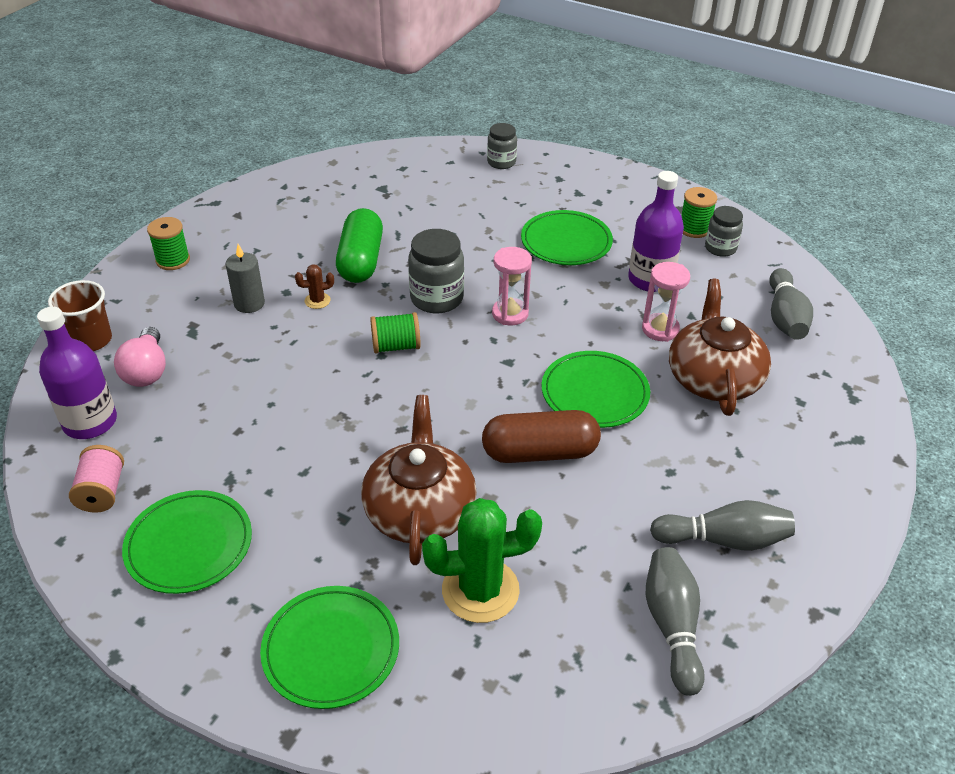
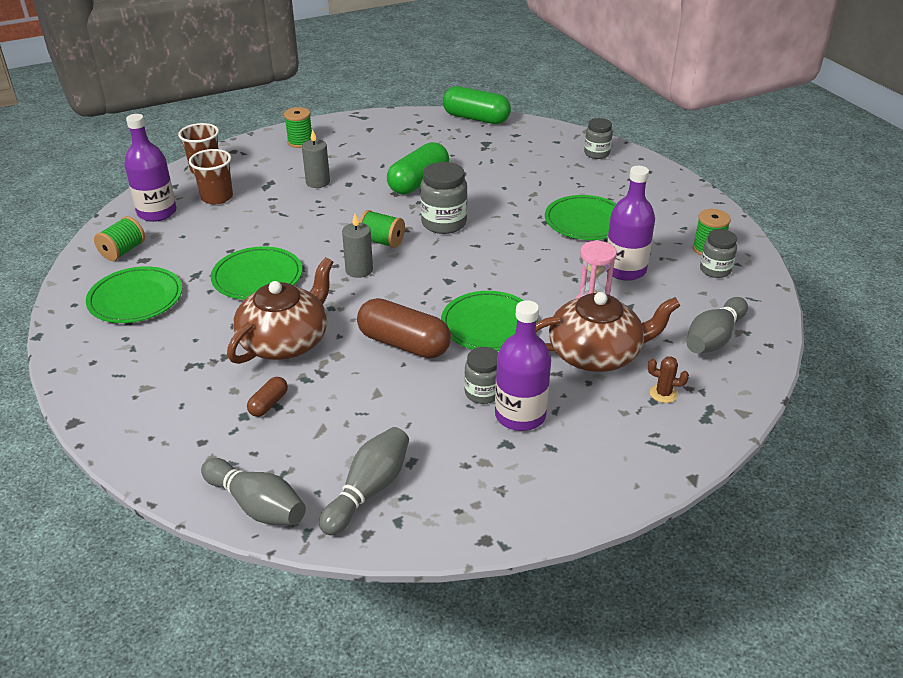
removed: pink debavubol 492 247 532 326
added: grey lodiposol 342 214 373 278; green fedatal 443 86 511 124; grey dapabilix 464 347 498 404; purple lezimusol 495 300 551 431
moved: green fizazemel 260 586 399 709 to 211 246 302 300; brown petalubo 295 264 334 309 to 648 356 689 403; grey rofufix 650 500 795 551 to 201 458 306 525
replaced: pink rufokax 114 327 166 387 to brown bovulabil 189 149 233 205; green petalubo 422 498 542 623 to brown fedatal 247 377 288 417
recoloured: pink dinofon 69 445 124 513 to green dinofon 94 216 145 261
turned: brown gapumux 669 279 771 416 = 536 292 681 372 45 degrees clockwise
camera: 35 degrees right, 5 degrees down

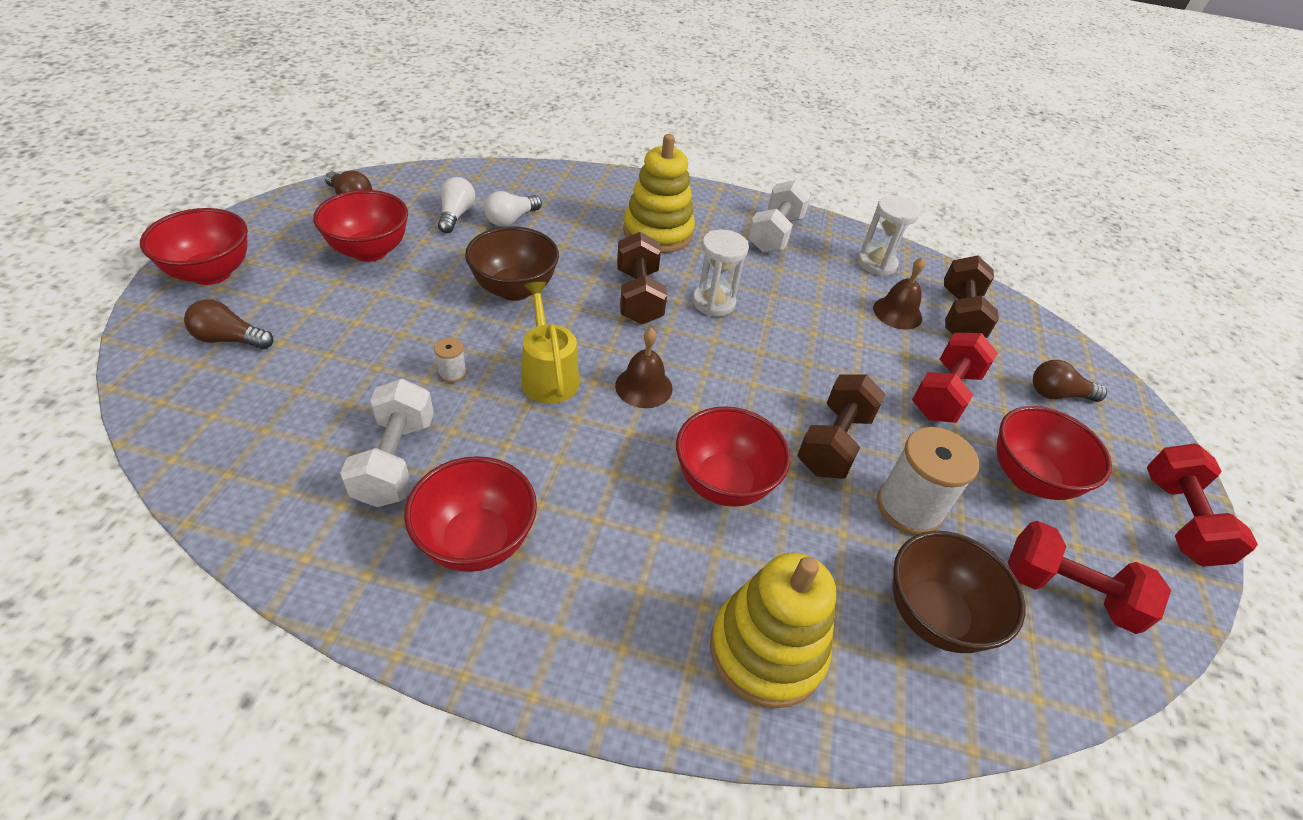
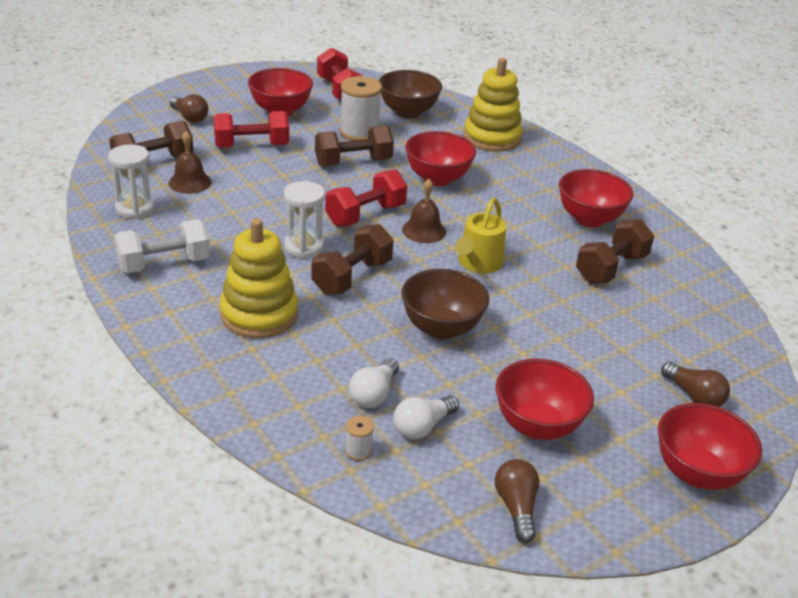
moved: white dinofon 434 338 467 383 to 345 416 374 461; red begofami 1147 444 1258 567 to 325 170 407 226
recoloured: white begofami 340 379 434 507 to brown begofami 576 219 654 283
turned: white rufokax 484 191 542 227 = 349 358 399 408 120 degrees clockwise
camera: 135 degrees left, 10 degrees down

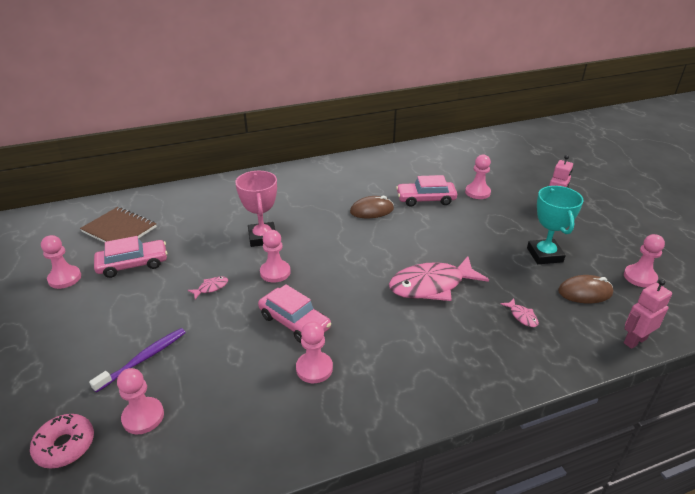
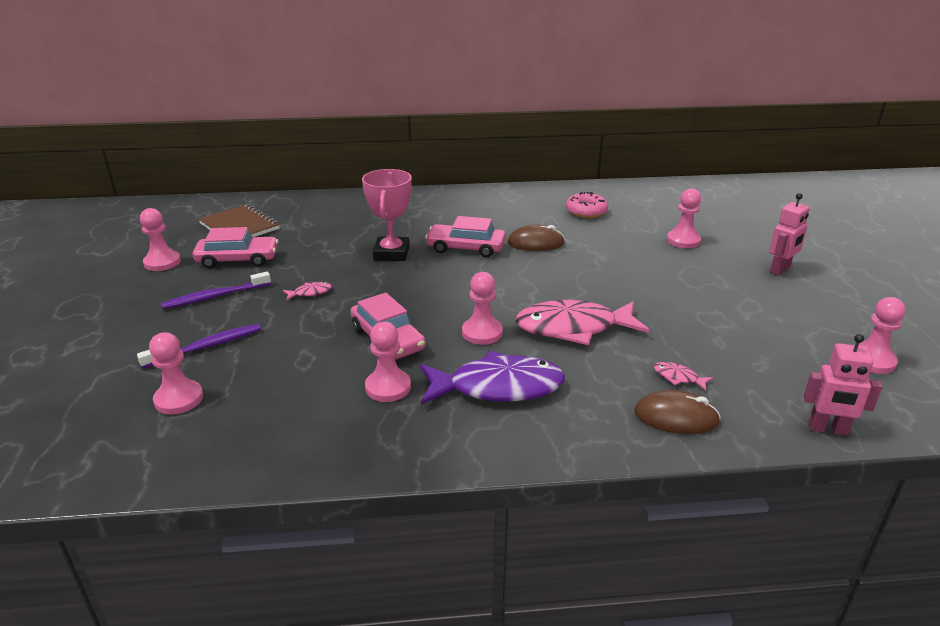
removed: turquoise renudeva 527 186 584 264
added: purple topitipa 161 272 271 309; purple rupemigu 420 351 565 405
moved: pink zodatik 30 414 94 469 to 566 192 608 218; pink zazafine 260 230 291 283 to 462 272 503 345; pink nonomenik 396 175 457 207 to 425 216 506 257; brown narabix 558 275 613 303 to 634 390 721 434
turned: pink rupemigu 501 298 539 327 = 654 362 713 391 135 degrees clockwise; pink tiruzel 624 279 672 349 = 803 334 882 436 150 degrees counterclockwise
camera: 15 degrees right, 5 degrees down

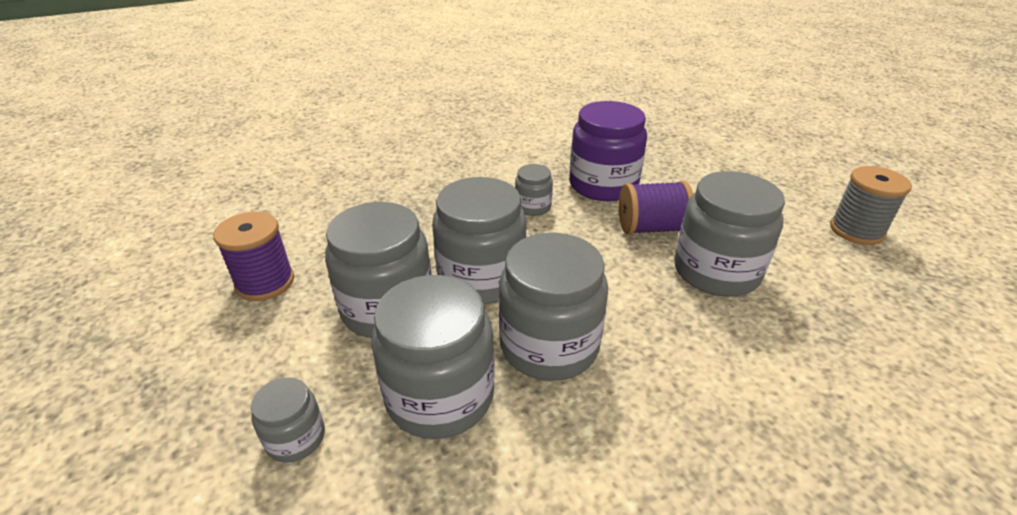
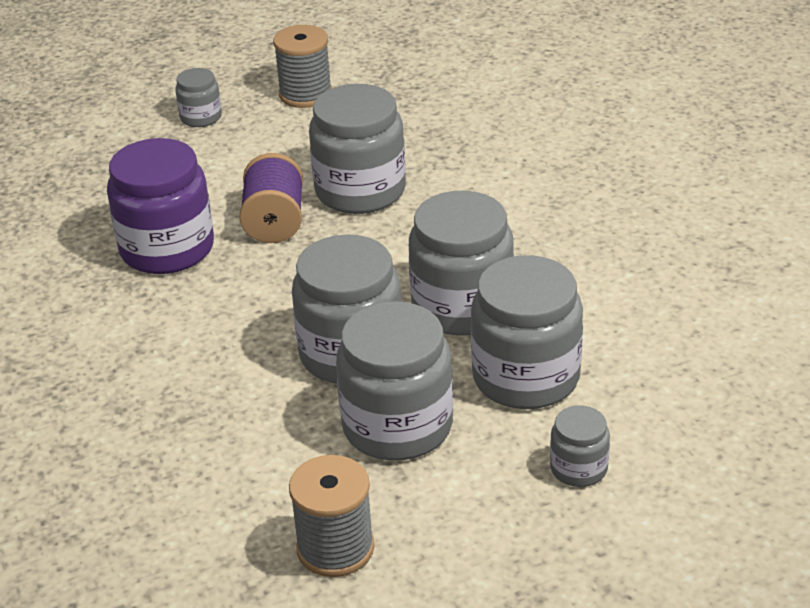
moved: grey dapabilix 515 164 553 216 to 175 68 222 127
recoloured: purple dinofon 213 211 294 301 to grey dinofon 289 455 374 577
camera: 85 degrees left, 0 degrees up

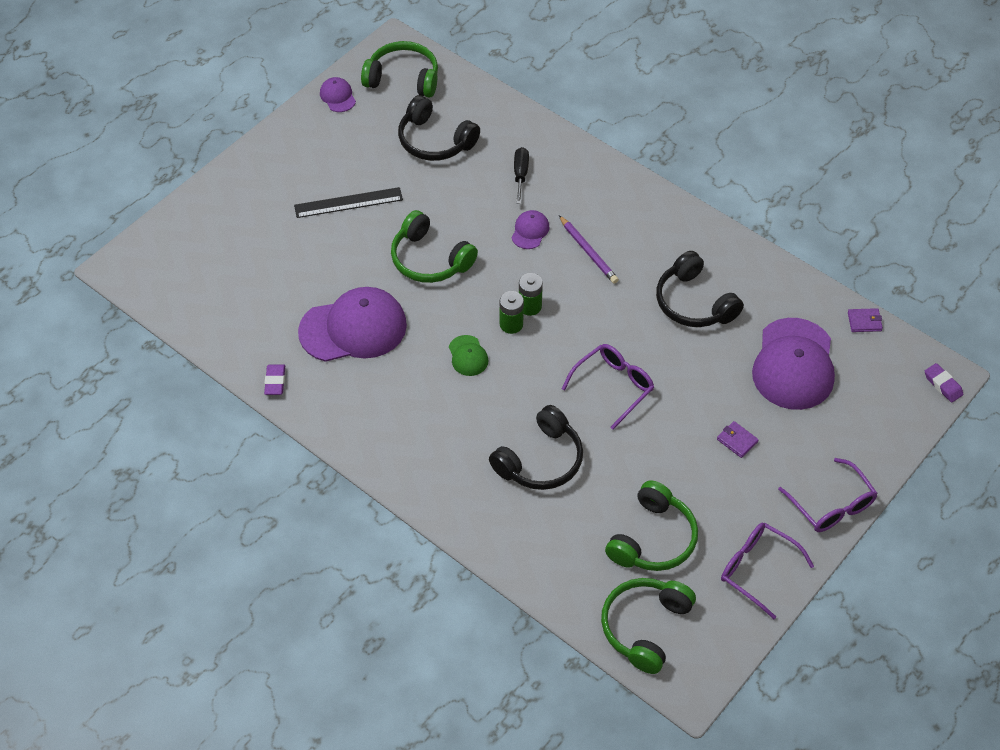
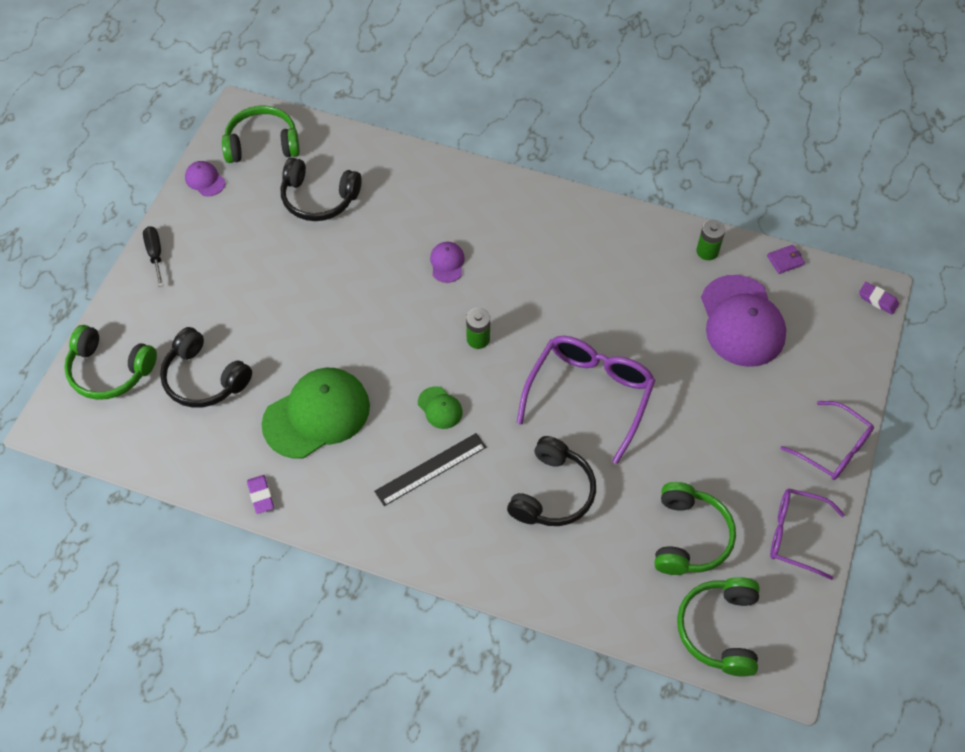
removed: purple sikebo 559 215 619 284; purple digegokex 717 421 759 458
moved: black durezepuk 294 187 403 218 to 374 433 486 506; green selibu 391 210 478 283 to 64 325 157 400; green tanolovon 500 291 524 334 to 696 220 725 260; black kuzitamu 514 147 529 204 to 143 226 164 287; black selibu 656 251 744 327 to 160 327 252 408
recoloured: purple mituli 298 287 407 362 to green mituli 261 368 370 459
resized: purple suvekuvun 562 344 654 430 = 517 336 656 464 x1.55
camera: 20 degrees left, 5 degrees up

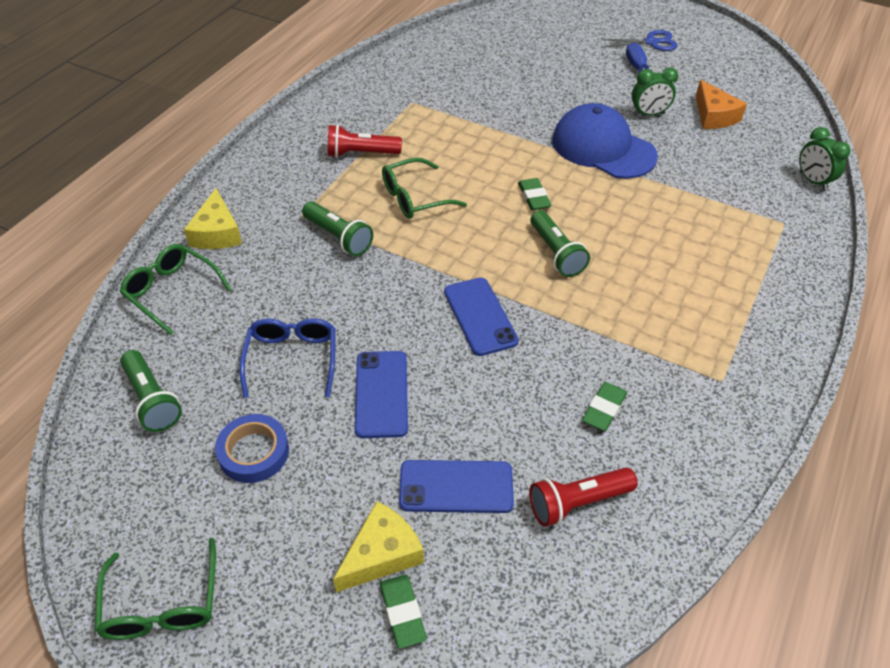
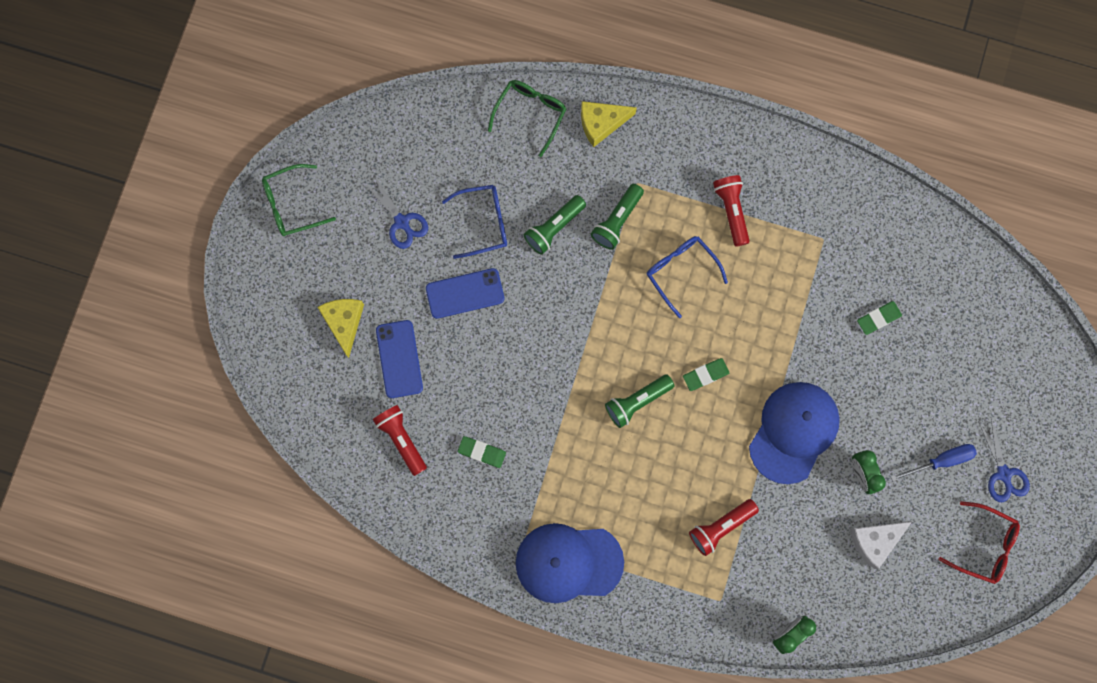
removed: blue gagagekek 444 277 519 356
added: blue mituli 516 523 624 603; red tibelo 689 499 759 556; red suvekuvun 939 501 1020 584
moved: green tibelo 120 350 182 432 to 523 195 586 255; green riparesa 380 575 427 649 to 857 301 902 335
replaced: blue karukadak 215 414 289 483 to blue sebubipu 364 177 428 249
recoloured: green suvekuvun 382 158 467 219 to blue suvekuvun 647 236 728 318; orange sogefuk 695 80 747 129 to white sogefuk 850 522 912 569
turned: yellow sogefuk 333 501 424 592 = 317 299 364 358 135 degrees counterclockwise
camera: 80 degrees right, 30 degrees up

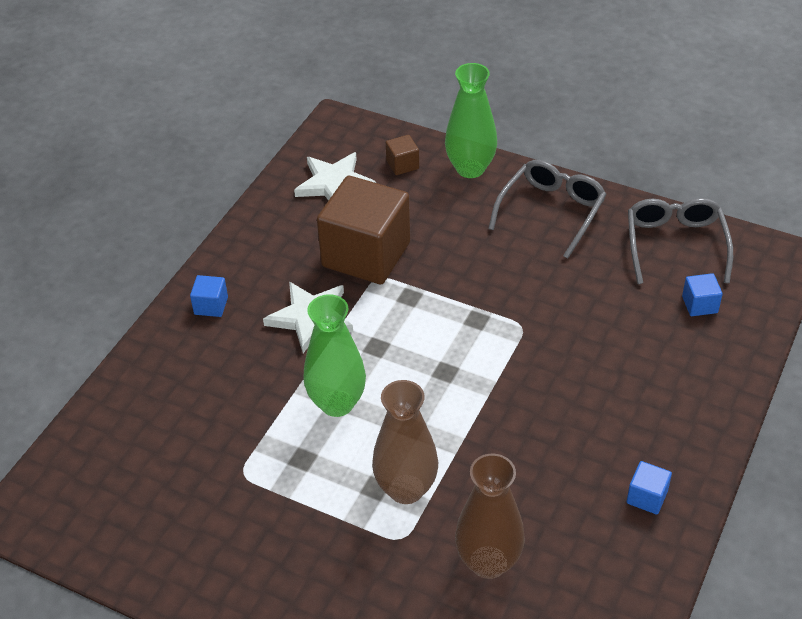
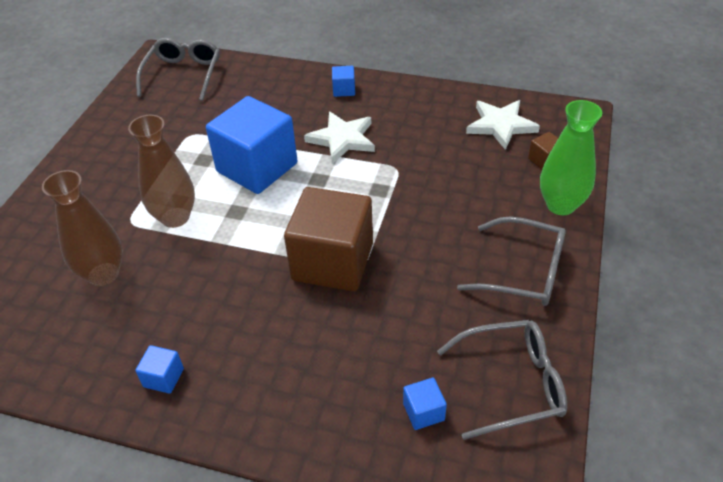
added: grey suvekuvun 136 38 220 101
moved: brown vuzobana 317 176 410 284 to 284 187 373 291
replaced: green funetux 303 294 366 417 to blue vuzobana 206 96 298 194
camera: 80 degrees right, 0 degrees up

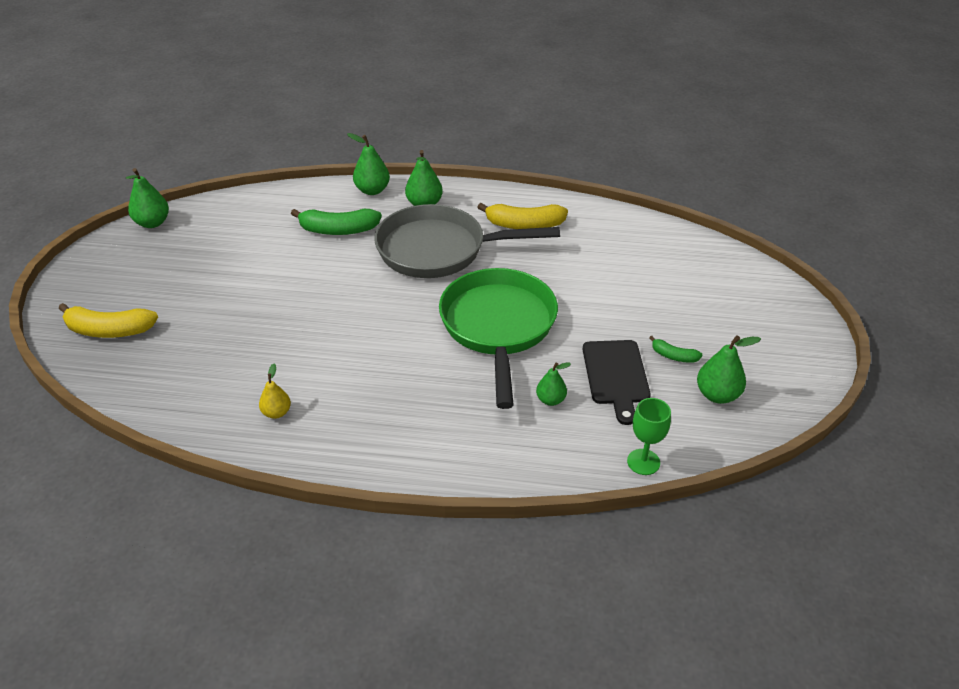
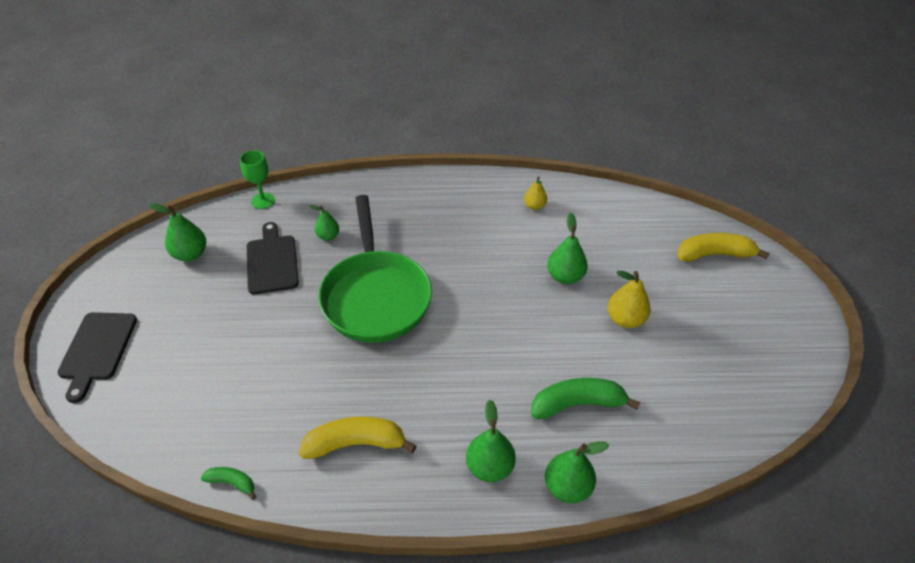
removed: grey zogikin 374 204 560 278
added: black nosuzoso 58 312 137 403; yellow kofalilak 607 271 651 328
moved: green kofalilak 126 168 169 228 to 547 213 588 284; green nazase 649 336 702 363 to 201 467 256 500
camera: 170 degrees right, 5 degrees up

